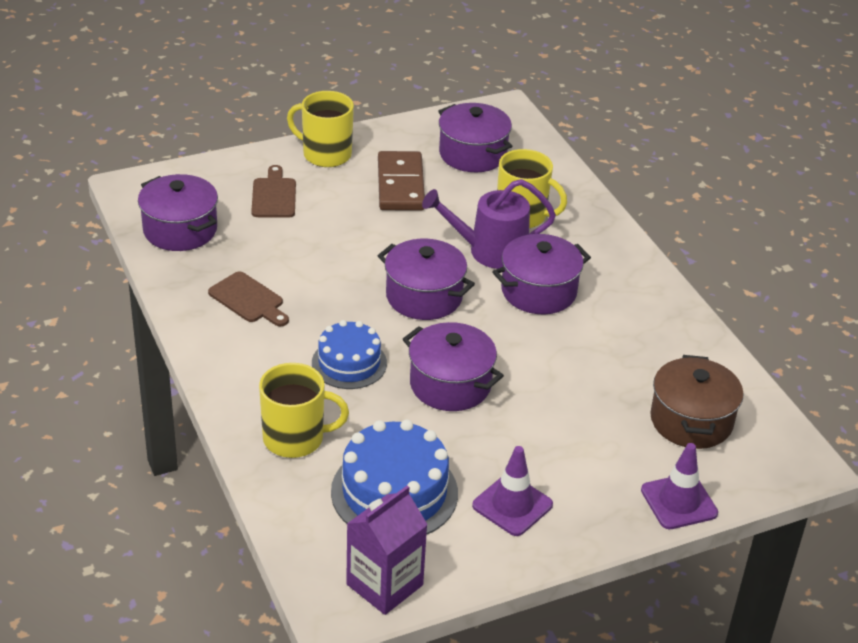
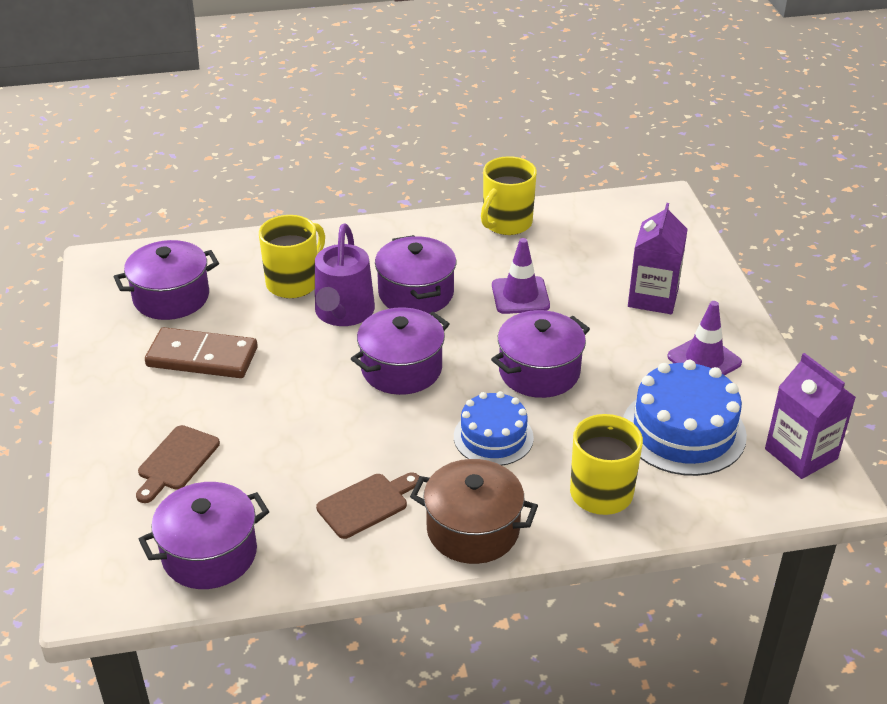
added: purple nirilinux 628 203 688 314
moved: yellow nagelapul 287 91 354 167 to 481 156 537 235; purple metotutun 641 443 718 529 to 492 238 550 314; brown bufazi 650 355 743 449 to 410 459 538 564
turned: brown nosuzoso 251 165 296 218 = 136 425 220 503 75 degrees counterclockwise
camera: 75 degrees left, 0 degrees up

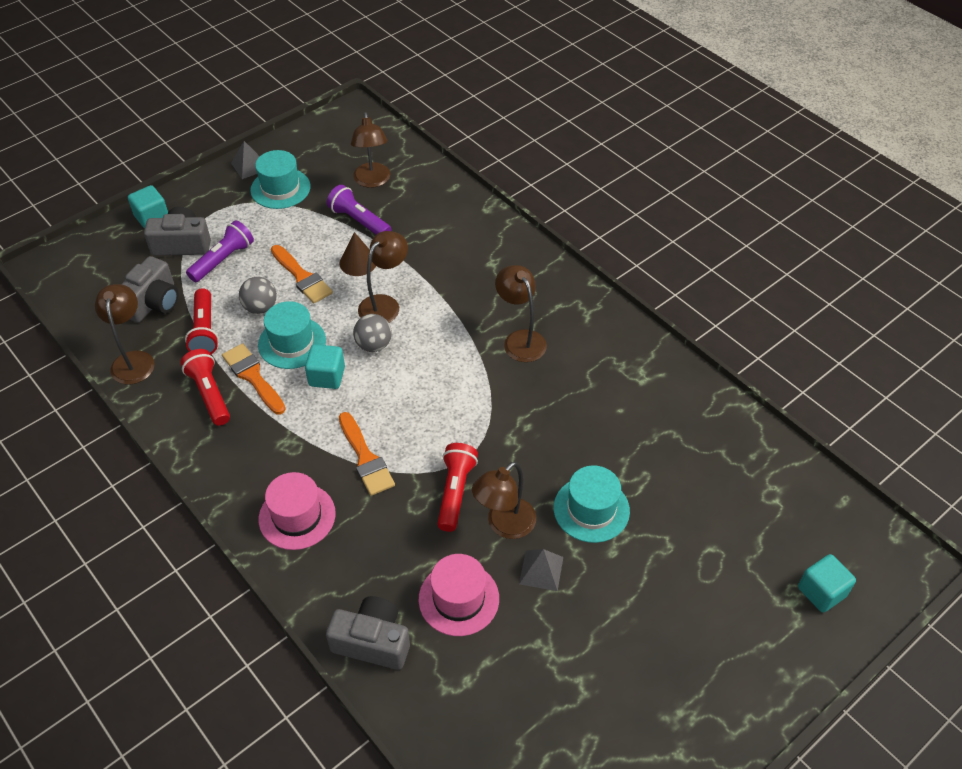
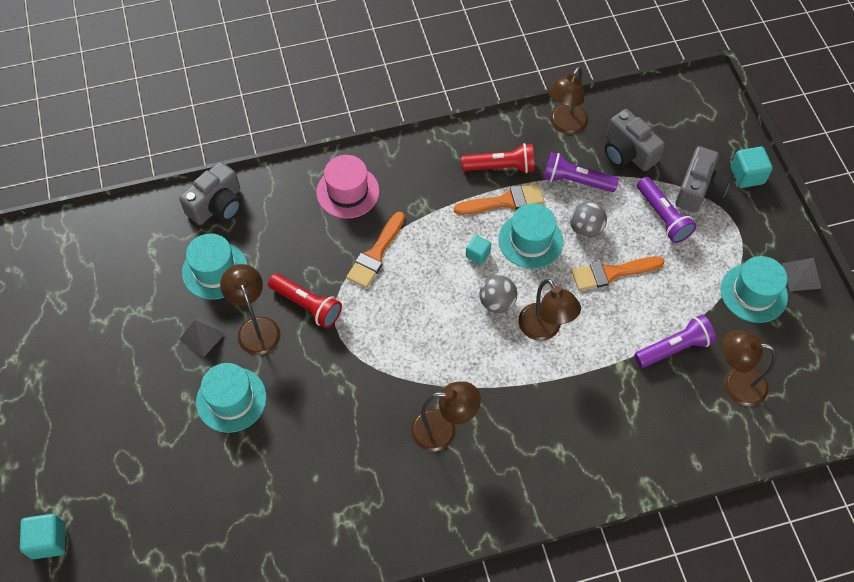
removed: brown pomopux 339 232 376 276
recoloured: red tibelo 185 288 219 354 to purple tibelo 543 152 619 192; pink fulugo 418 554 499 636 to turquoise fulugo 182 233 248 300
turned: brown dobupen 95 284 155 384 = 548 67 588 135 105 degrees clockwise; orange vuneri 339 412 395 496 = 346 212 405 288 60 degrees counterclockwise
resized: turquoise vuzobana 305 344 345 389 = 466 235 491 265 x0.64
camera: 115 degrees right, 10 degrees up

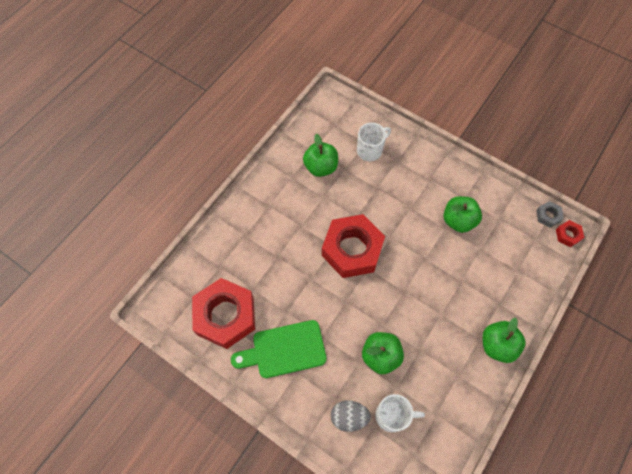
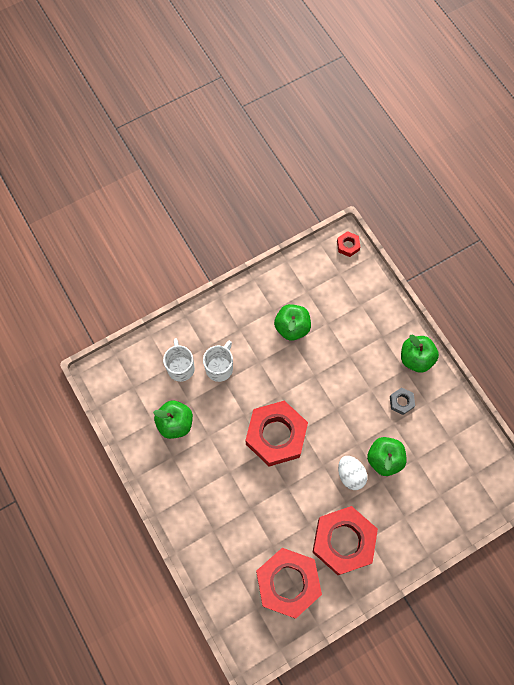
removed: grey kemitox 331 400 371 432
added: white kemitox 338 456 367 490
moved: white nagelapul 375 394 425 432 to 203 340 233 382; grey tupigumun 536 201 564 228 to 390 388 415 415
replaced: green nosuzoso 231 320 327 378 to red tupigumun 312 506 378 575
camera: 65 degrees left, 5 degrees up

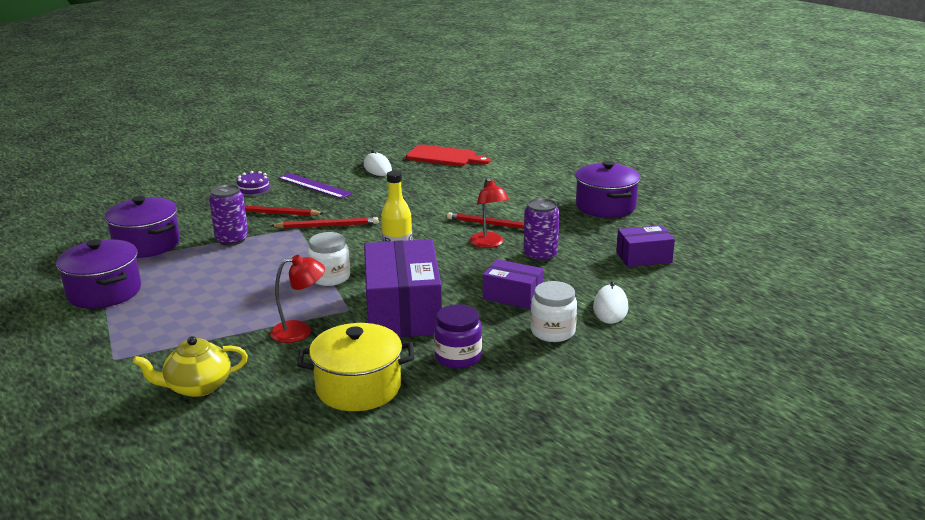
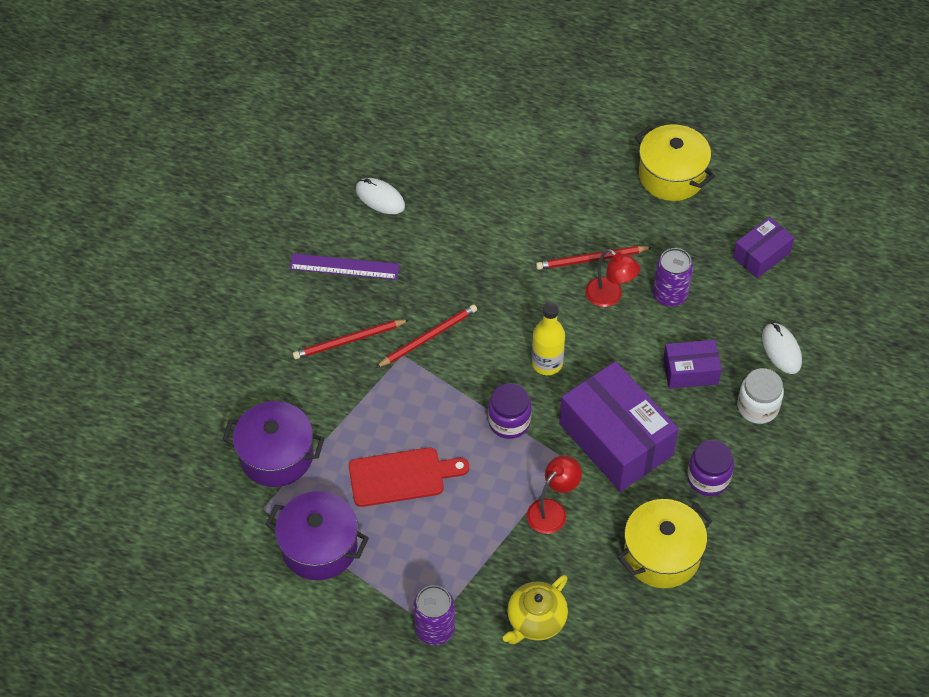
removed: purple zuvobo 237 171 273 197
moved: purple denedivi 209 184 248 246 to 413 585 455 645; red nosuzoso 406 145 491 166 to 349 447 469 507
recoloured: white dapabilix 307 232 350 286 to purple dapabilix 488 383 531 439; purple bufazi 575 161 641 218 to yellow bufazi 635 124 715 201
camera: 30 degrees left, 30 degrees up

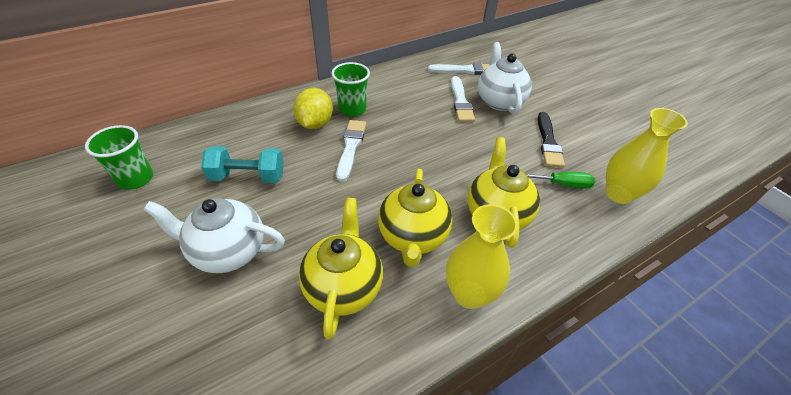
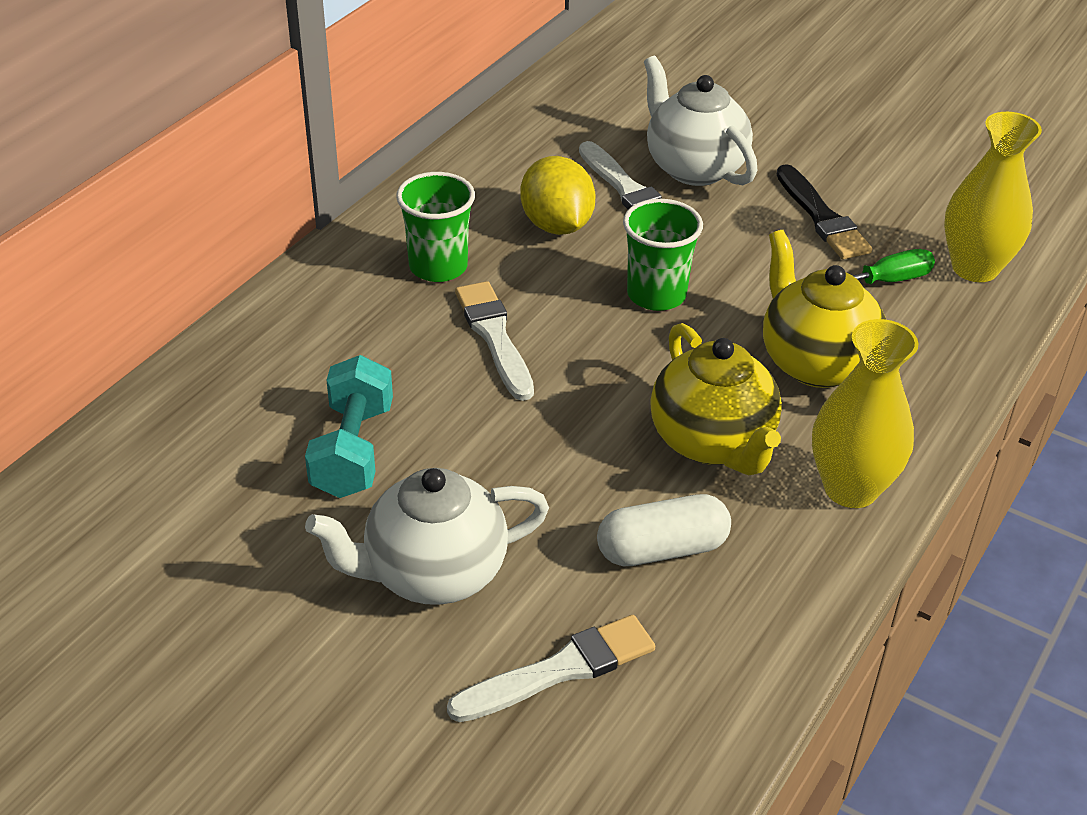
moved: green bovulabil 85 125 153 190 to 623 199 703 311; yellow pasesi 293 88 333 129 to 521 156 595 235; white vuneri 428 63 490 75 to 447 615 655 722
replaced: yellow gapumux 299 198 383 339 to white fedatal 597 494 731 566
turned: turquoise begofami 201 146 284 183 = 305 355 393 498 60 degrees counterclockwise
camera: 25 degrees left, 5 degrees down

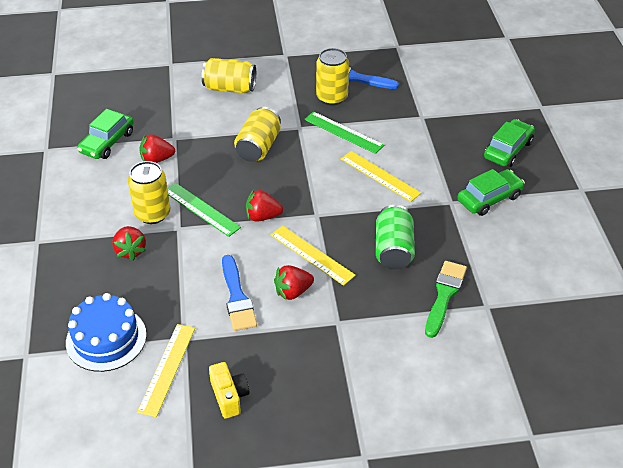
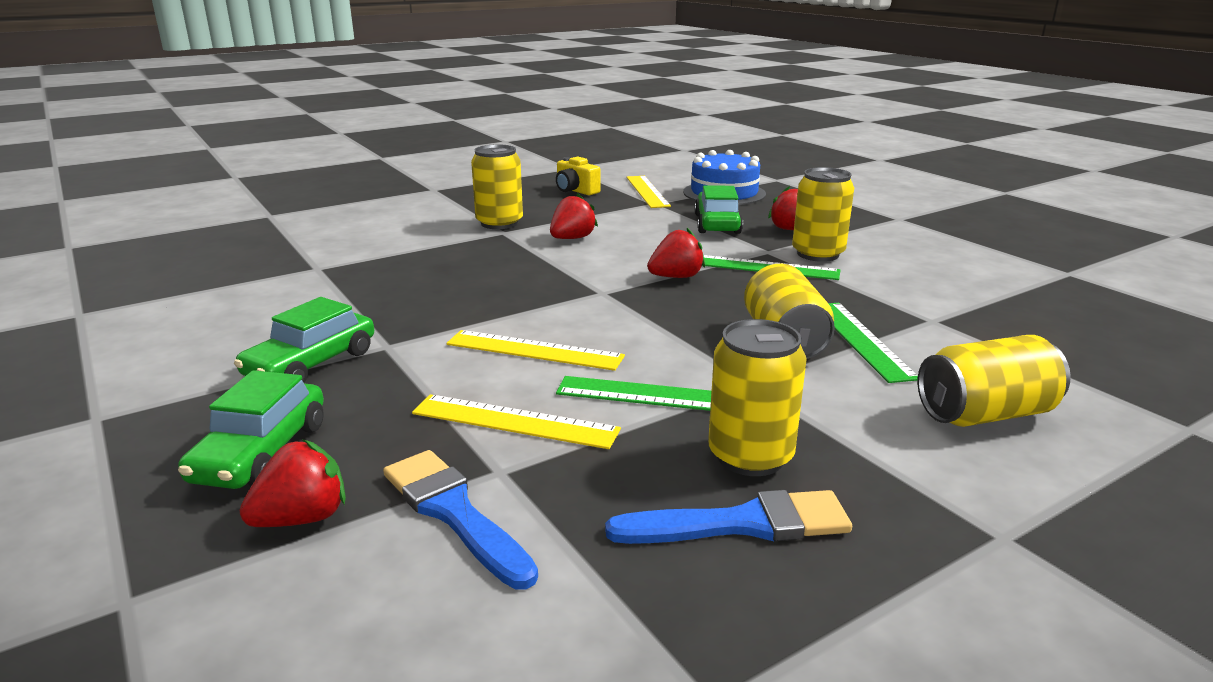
removed: green denedivi 376 205 415 269; green vuneri 425 261 467 338
added: yellow denedivi 471 144 523 229; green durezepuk 828 303 918 383
moved: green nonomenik 77 109 134 159 to 694 185 743 234; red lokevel 139 134 175 163 to 240 439 346 527; blue vuneri 222 255 257 331 to 383 450 538 589; yellow durezepuk 271 226 356 286 to 412 394 621 449
camera: 155 degrees right, 20 degrees down

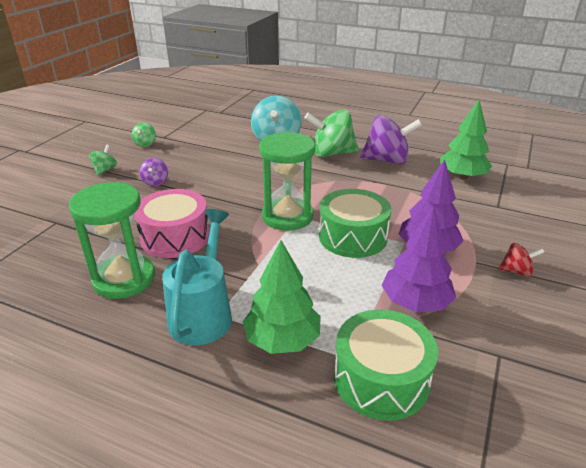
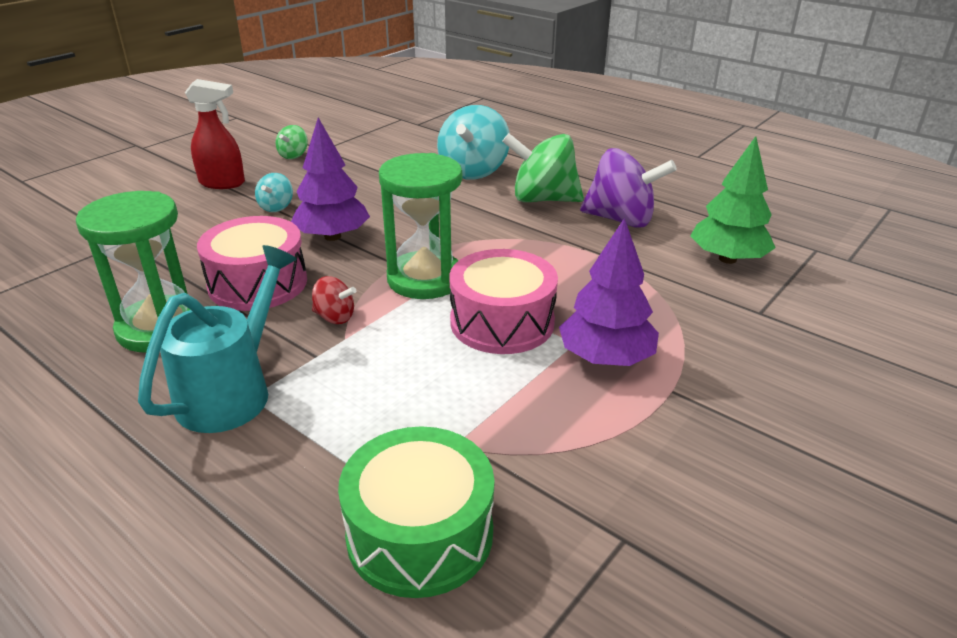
removed: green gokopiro 243 240 321 354
moved: purple gokopiro 381 207 456 312 to 291 118 370 241; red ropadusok 498 243 544 277 to 312 276 356 324
replaced: green ropadusok 89 145 117 176 to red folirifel 185 79 245 189
recoloured: purple ropadusok 139 158 168 186 to turquoise ropadusok 255 173 293 212; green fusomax 319 189 391 258 to pink fusomax 449 249 558 354
camera: 15 degrees right, 0 degrees up

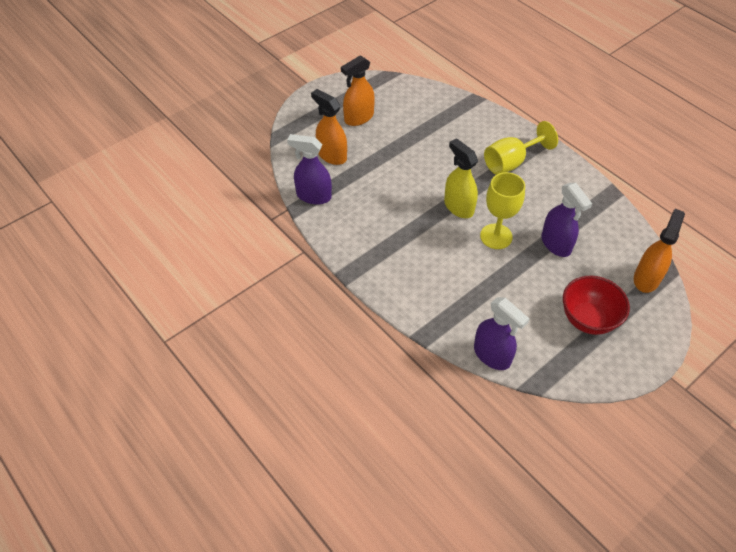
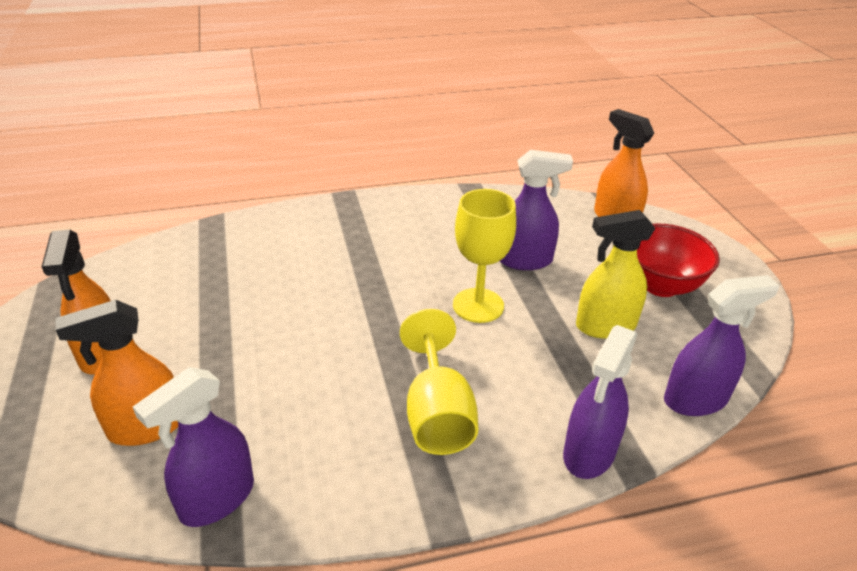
added: purple folirifel 563 325 638 479
moved: yellow folirifel 444 138 478 218 to 576 210 655 339; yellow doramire 484 121 558 175 to 400 309 478 455
camera: 65 degrees left, 15 degrees down

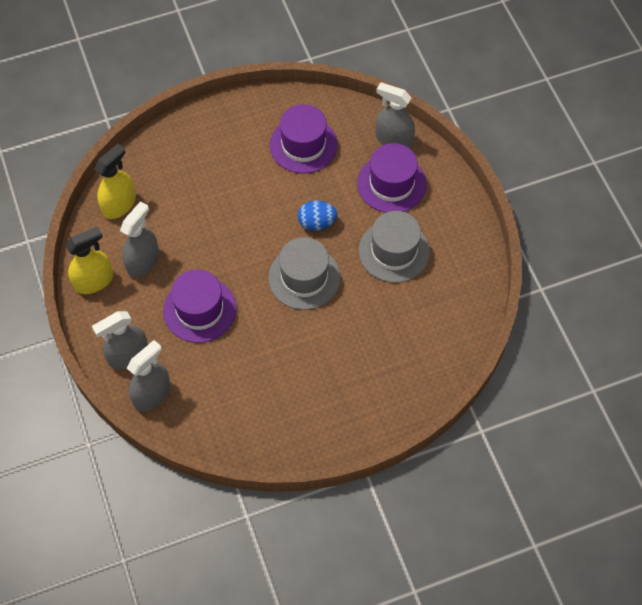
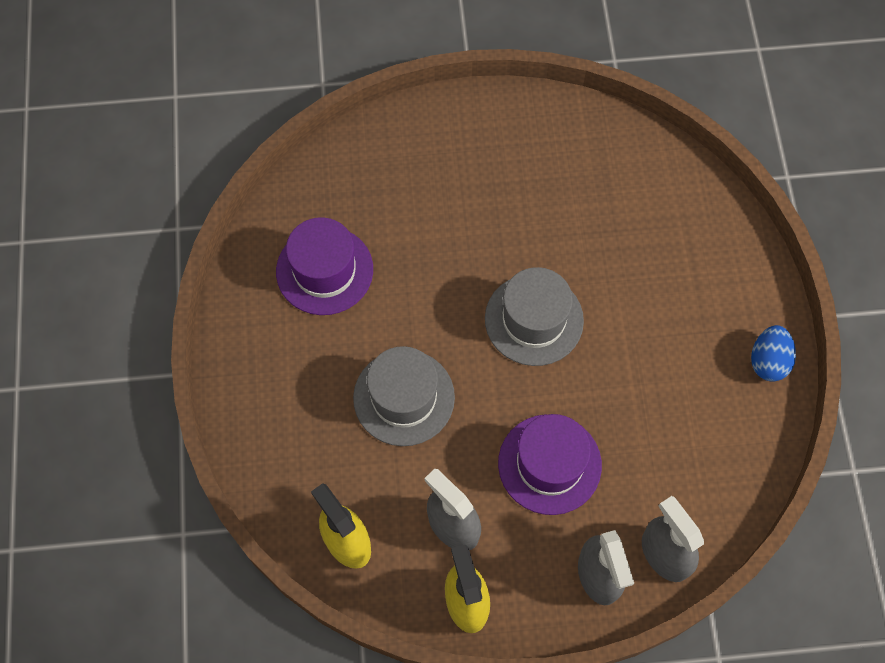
removed: purple fulugo 357 143 427 213; grey folirifel 376 82 415 148
moved: blue kemitox 298 200 338 231 to 751 325 796 382; grey fulugo 359 211 430 283 to 353 346 455 446
camera: 75 degrees left, 5 degrees up

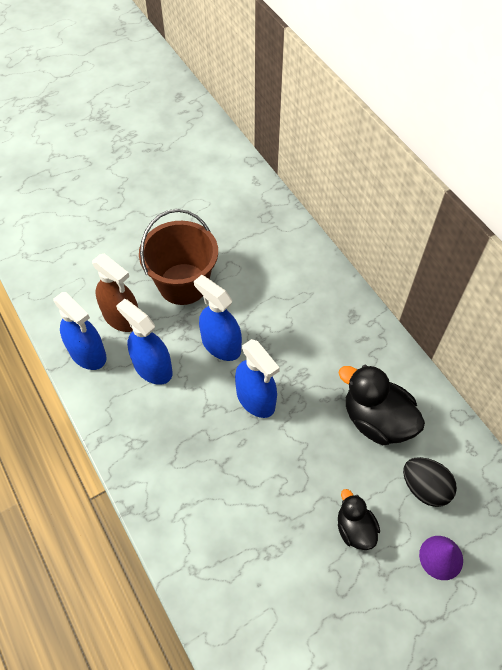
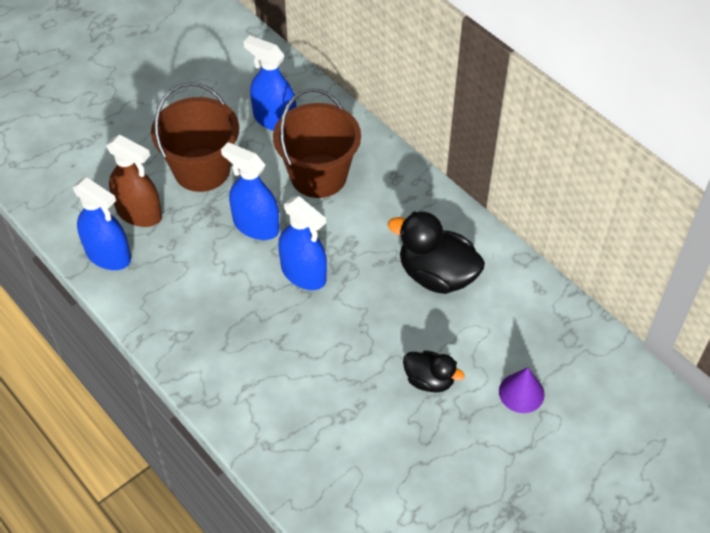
removed: black kemitox 403 457 457 507
added: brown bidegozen 273 88 361 198
moved: blue folirifel 116 299 173 385 to 244 36 296 131
turned: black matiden 338 489 380 550 = 403 350 465 393 150 degrees clockwise
camera: 10 degrees left, 5 degrees down

